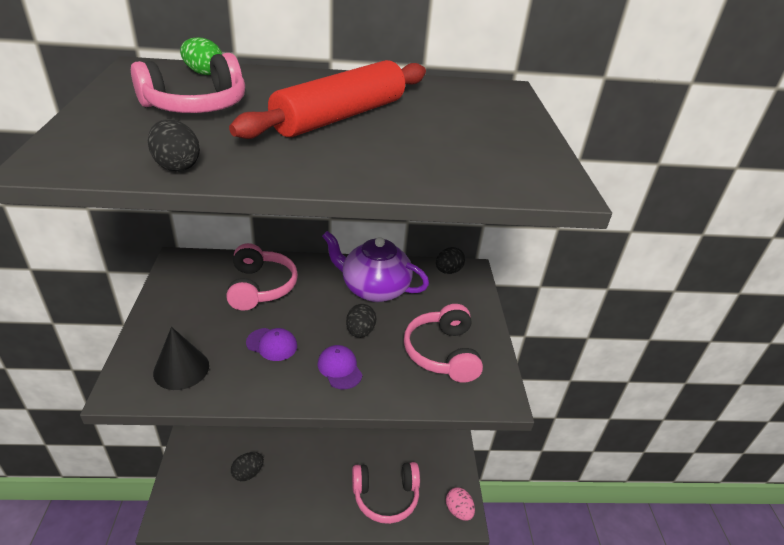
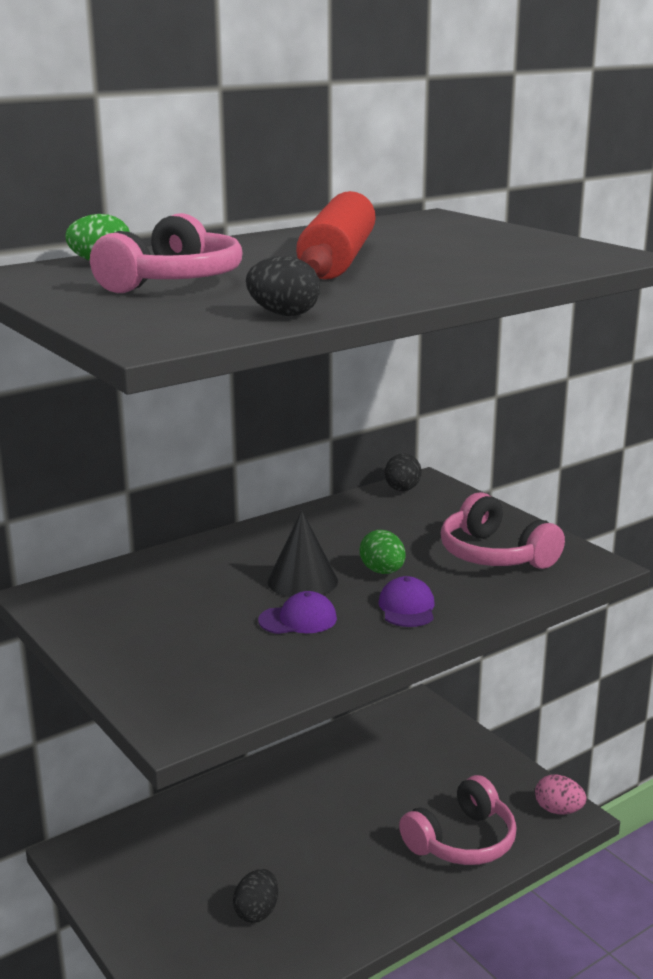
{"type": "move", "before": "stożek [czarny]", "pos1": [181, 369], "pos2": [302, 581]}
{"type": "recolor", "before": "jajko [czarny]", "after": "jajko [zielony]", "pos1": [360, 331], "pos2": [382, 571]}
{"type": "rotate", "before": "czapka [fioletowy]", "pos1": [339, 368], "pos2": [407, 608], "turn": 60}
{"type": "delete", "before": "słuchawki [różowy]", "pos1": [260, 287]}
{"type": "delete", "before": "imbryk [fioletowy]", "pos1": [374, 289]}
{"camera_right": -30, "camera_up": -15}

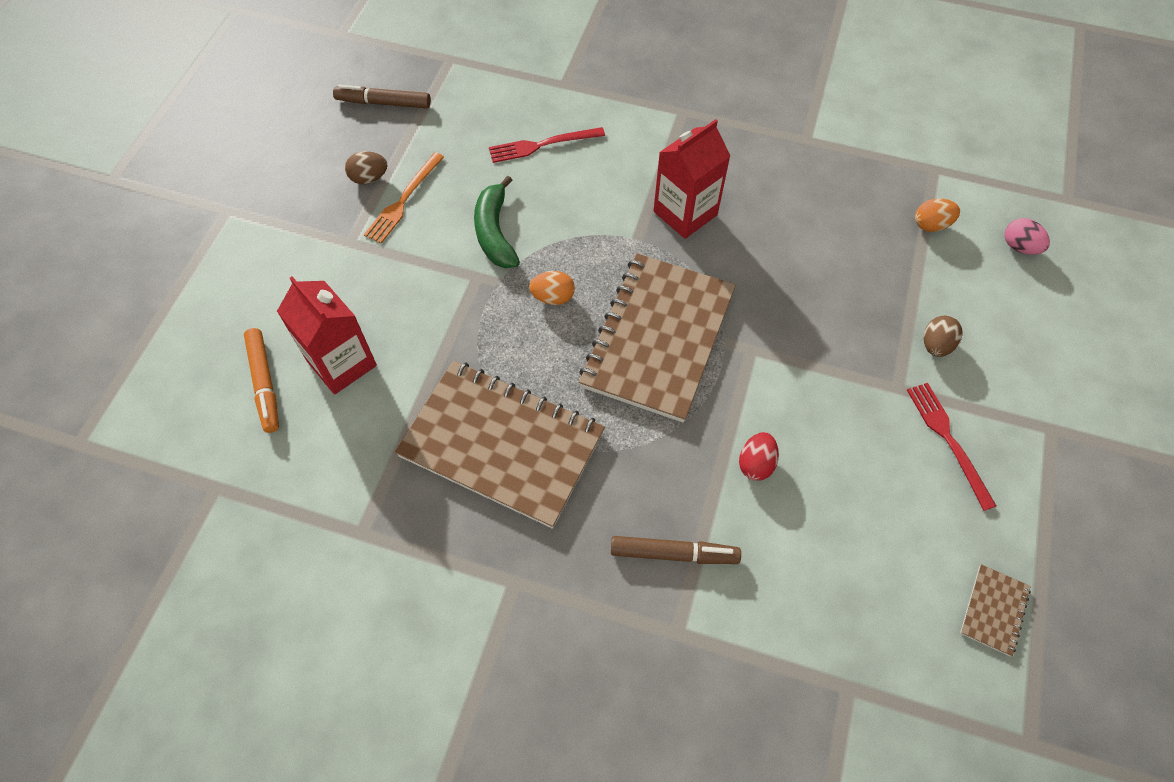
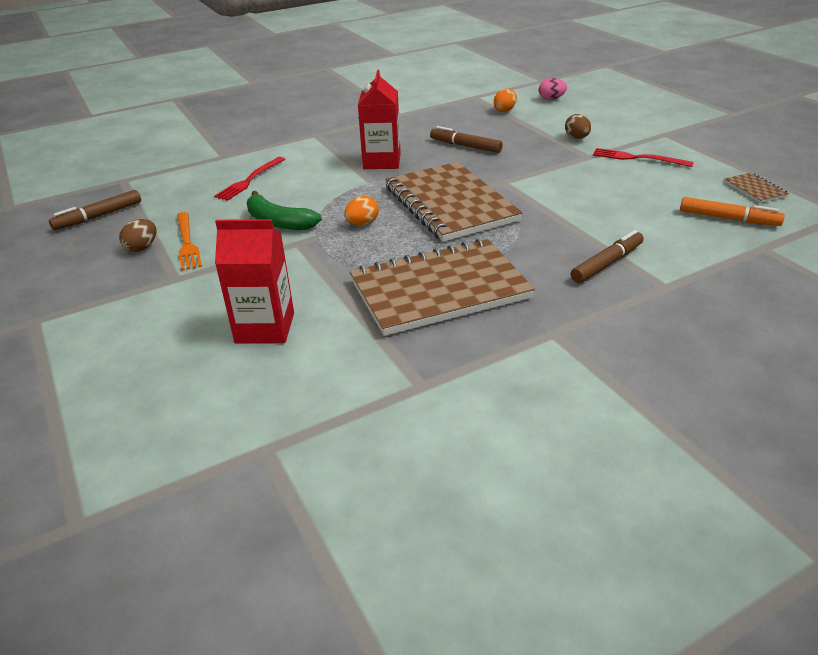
{"type": "insert", "after": "flamaster [brązowy]", "pos2": [466, 146]}
{"type": "move", "before": "flamaster [pomarańczowy]", "pos1": [265, 383], "pos2": [728, 218]}
{"type": "delete", "before": "jajko [czerwony]", "pos1": [756, 464]}
{"camera_right": -45, "camera_up": -25}

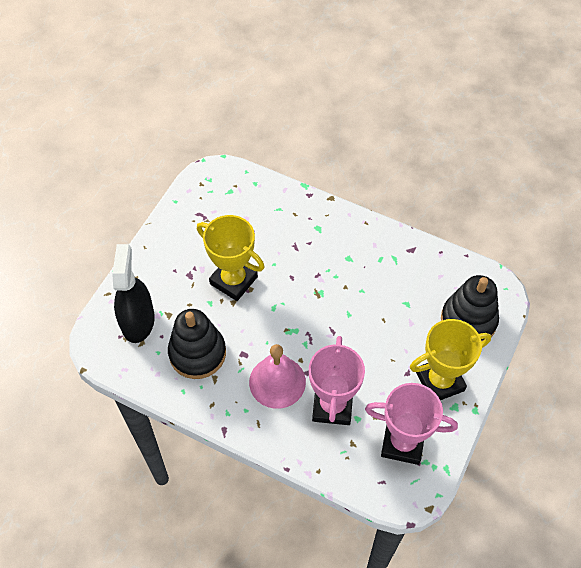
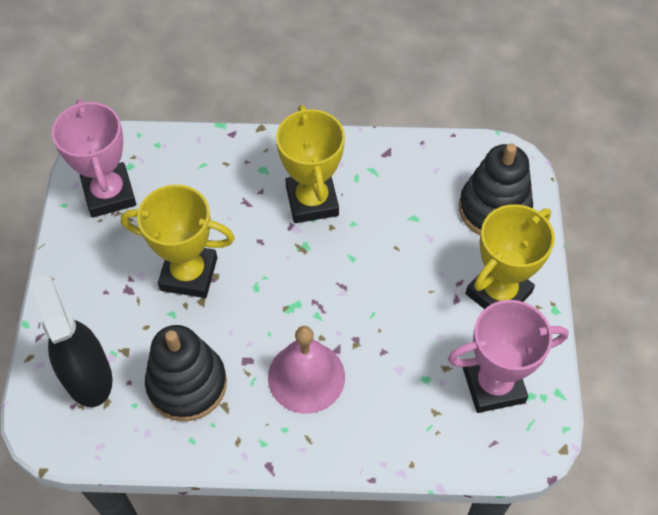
{"type": "move", "before": "puchar [różowy]", "pos1": [332, 406], "pos2": [109, 194]}
{"type": "insert", "after": "puchar [żółty]", "pos2": [312, 201]}
{"camera_right": -25, "camera_up": 0}

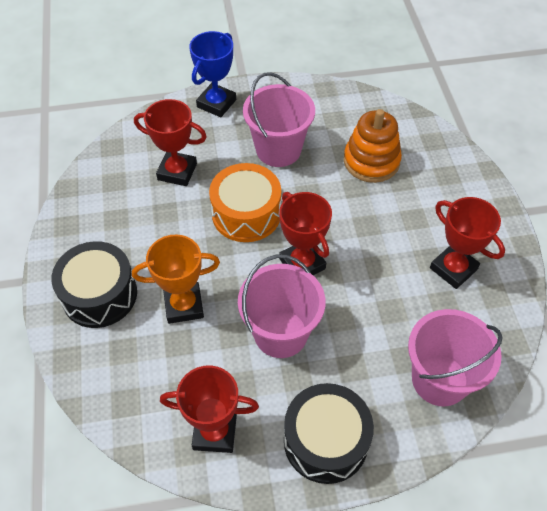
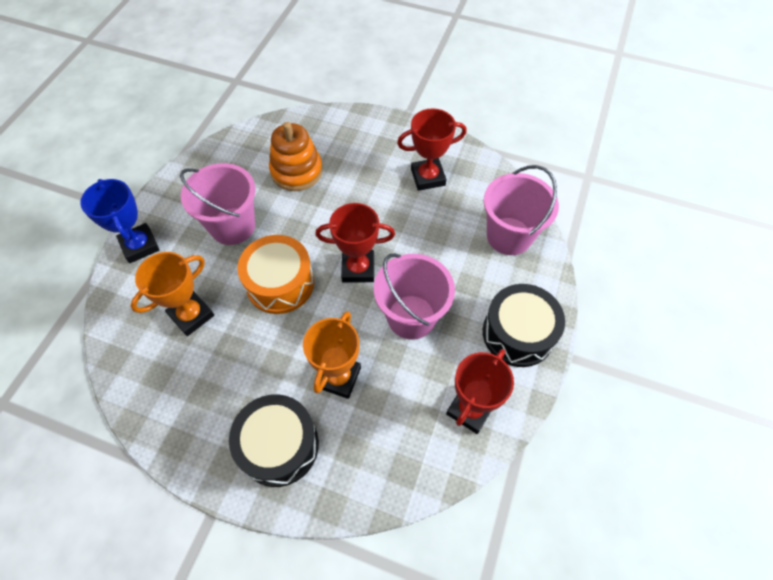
{"type": "recolor", "before": "puchar [czerwony]", "after": "puchar [pomarańczowy]", "pos1": [177, 172], "pos2": [191, 315]}
{"camera_right": -60, "camera_up": 5}

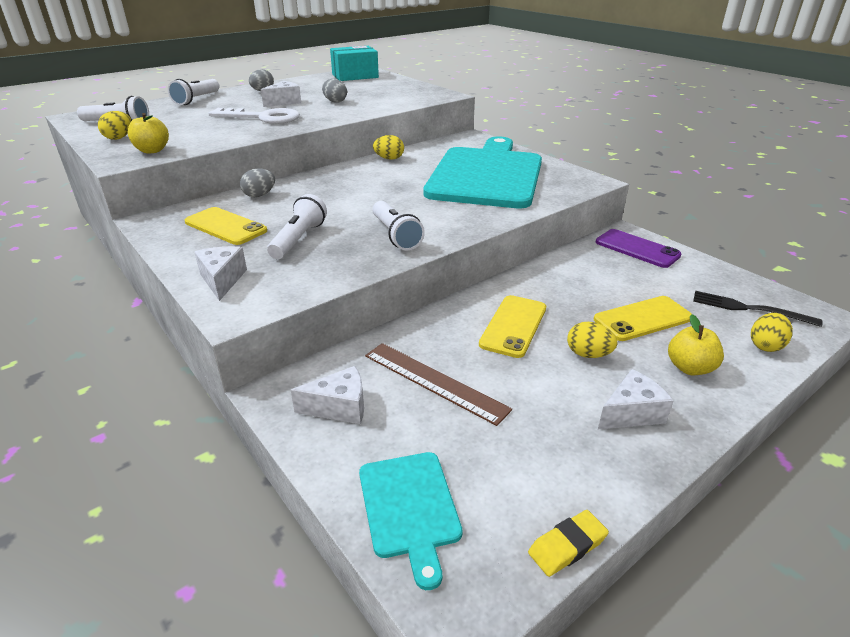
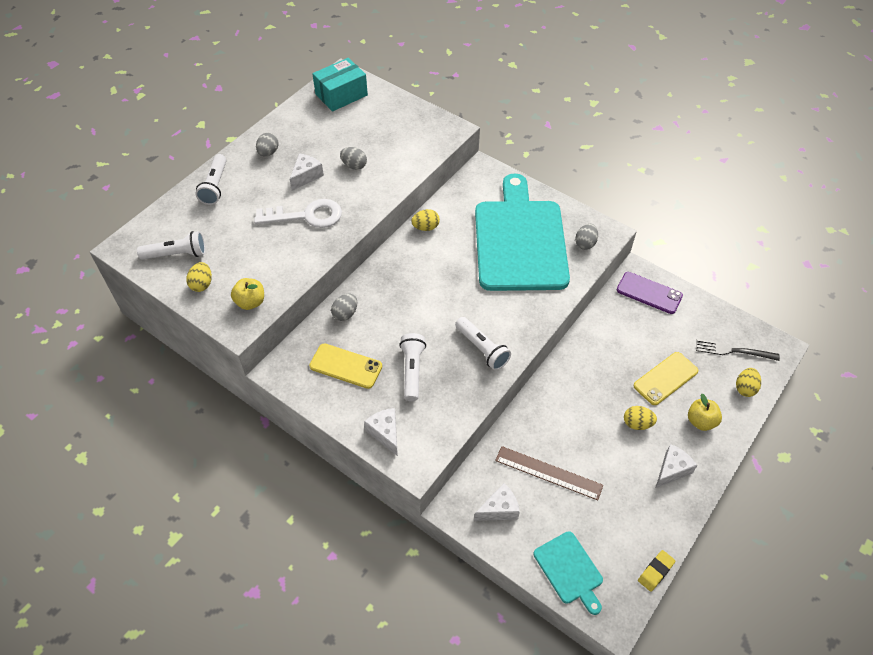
{"type": "insert", "after": "jajko [szary]", "pos2": [585, 243]}
{"type": "delete", "before": "telefon [żółty]", "pos1": [513, 326]}
{"camera_right": -15, "camera_up": 20}

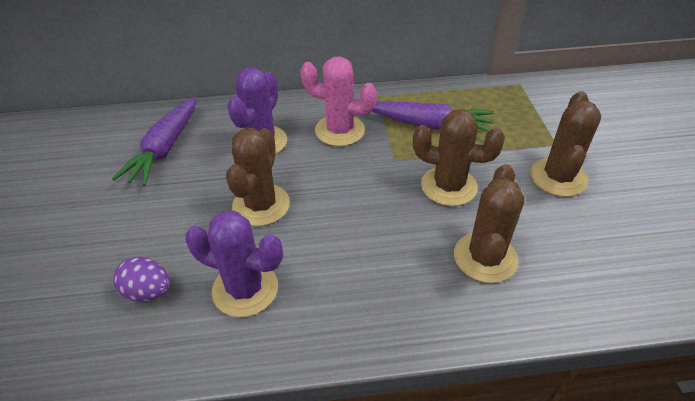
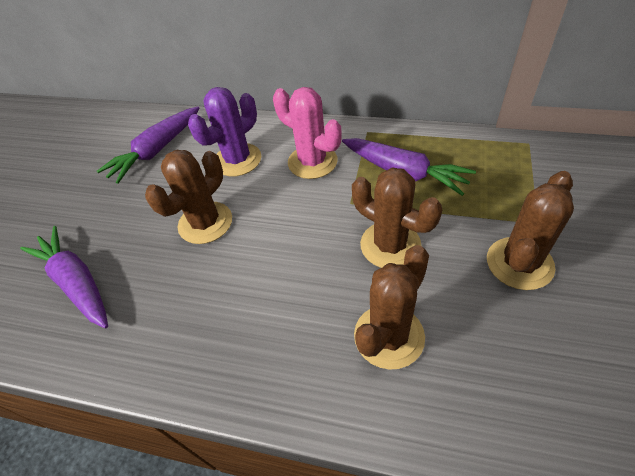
{"type": "replace", "before": "jajko [fioletowy]", "after": "marchewka [fioletowy]", "pos1": [148, 292], "pos2": [77, 282]}
{"type": "delete", "before": "kaktus [fioletowy]", "pos1": [245, 289]}
{"camera_right": 25, "camera_up": 5}

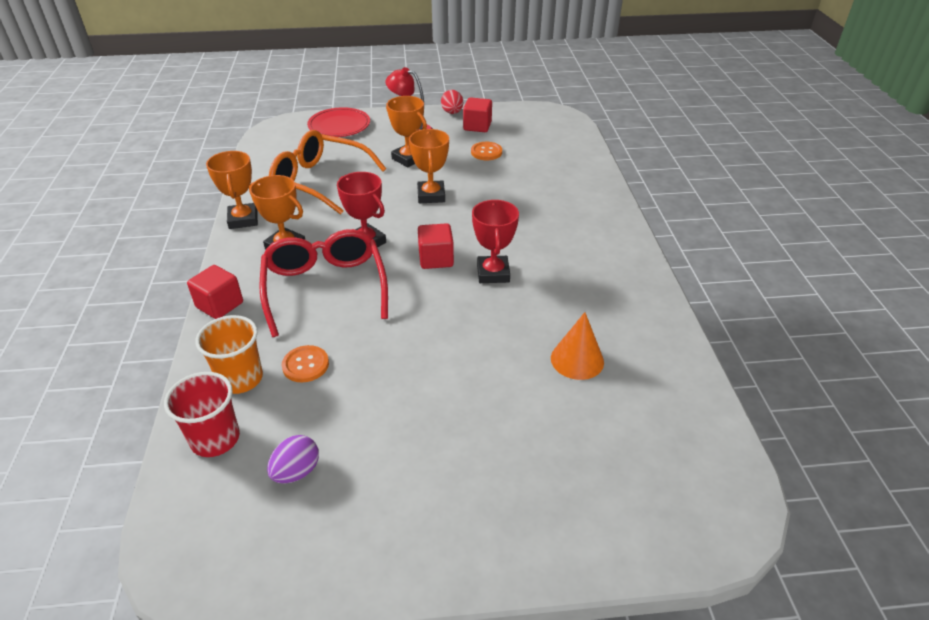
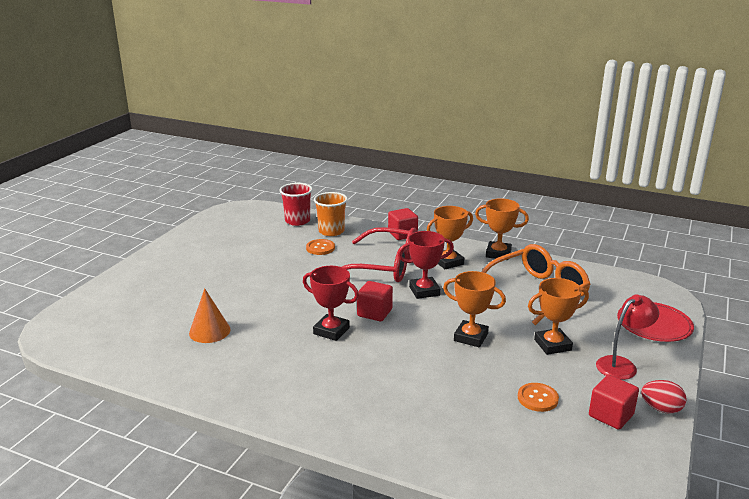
{"type": "delete", "before": "jajko [fioletowy]", "pos1": [296, 472]}
{"camera_right": 120, "camera_up": -15}

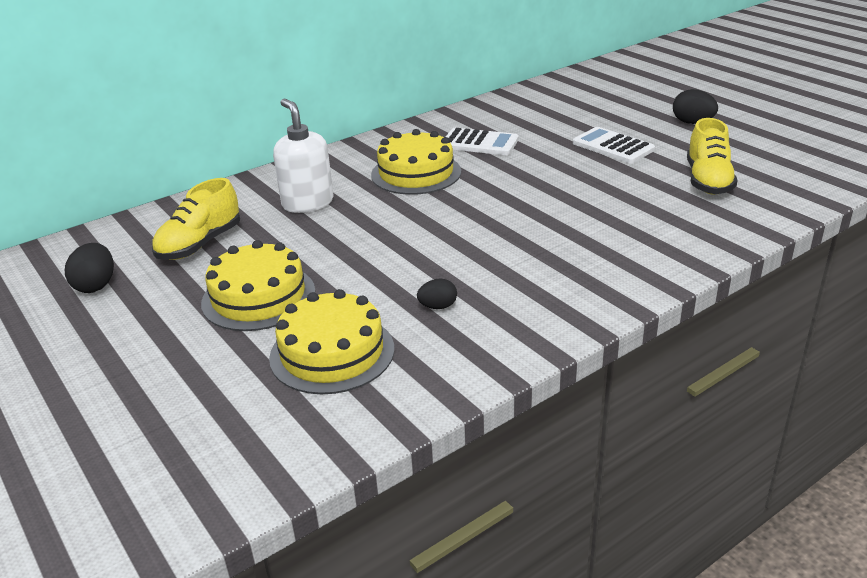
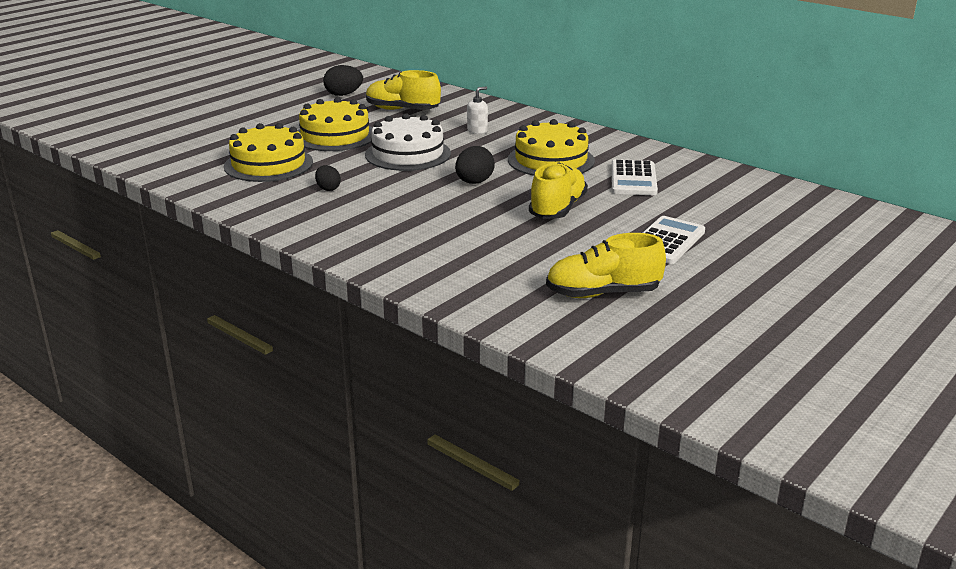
{"type": "insert", "after": "tort [biały]", "pos2": [408, 154]}
{"type": "move", "before": "jajko [czarny]", "pos1": [692, 123], "pos2": [474, 182]}
{"type": "resize", "before": "dozownik mydła [biały]", "pos1": [307, 203], "pos2": [477, 131], "scale": 0.5}
{"type": "insert", "after": "but [żółty]", "pos2": [557, 209]}
{"camera_right": 75, "camera_up": -5}

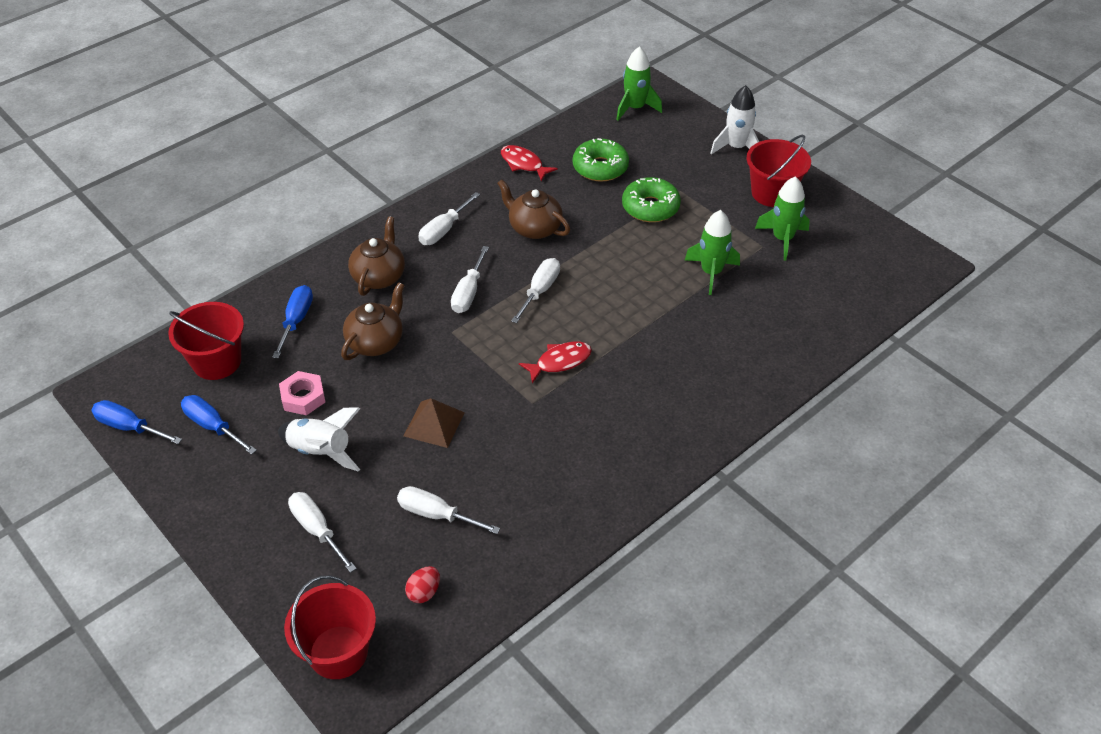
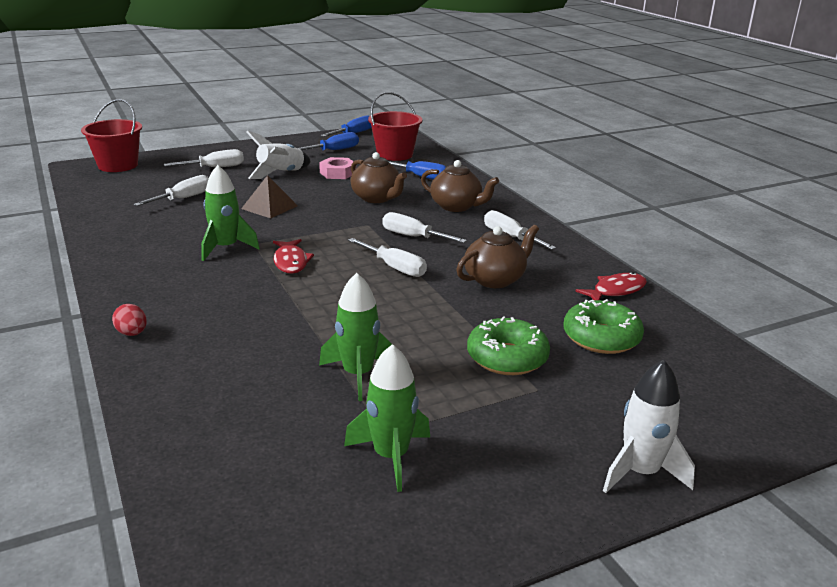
{"type": "move", "before": "jajko [czerwony]", "pos1": [424, 592], "pos2": [132, 333]}
{"type": "move", "before": "rakieta [zielony]", "pos1": [635, 108], "pos2": [226, 248]}
{"type": "delete", "before": "wiadro [czerwony]", "pos1": [772, 193]}
{"camera_right": 105, "camera_up": -20}

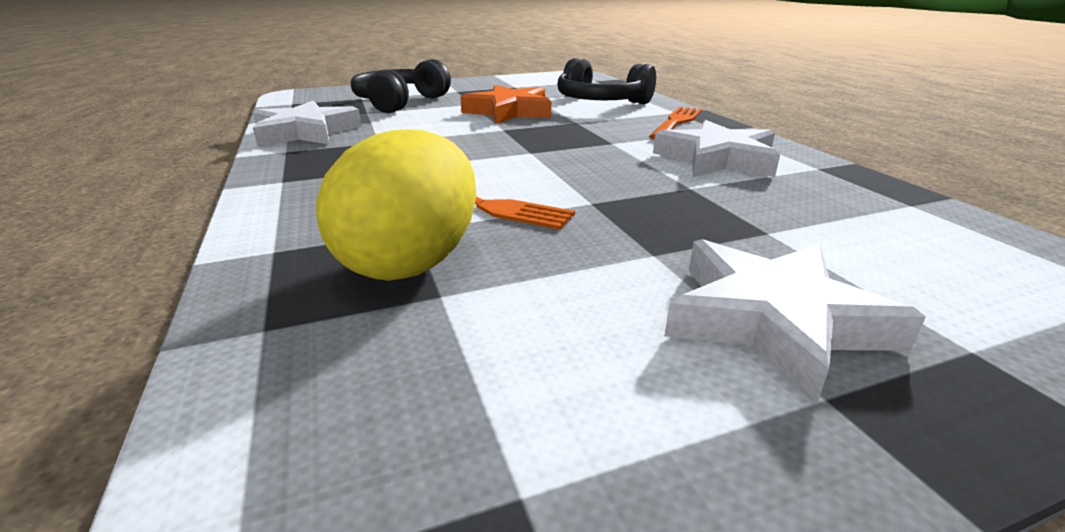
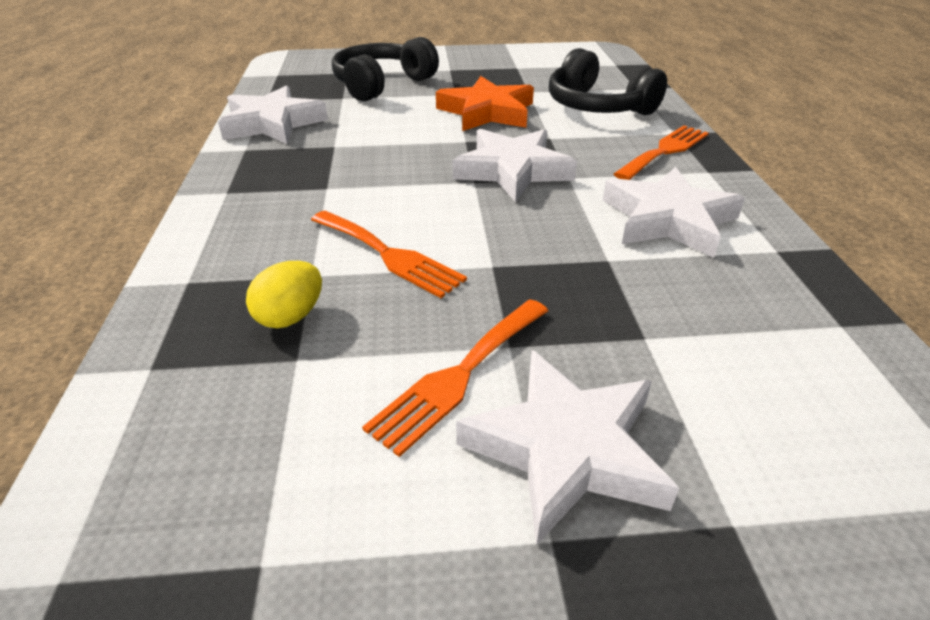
{"type": "resize", "before": "jajko [żółty]", "pos1": [411, 262], "pos2": [290, 316], "scale": 0.51}
{"type": "insert", "after": "widelec [pomarańczowy]", "pos2": [459, 375]}
{"type": "insert", "after": "gwiazda [biały]", "pos2": [513, 170]}
{"camera_right": 15, "camera_up": 10}

